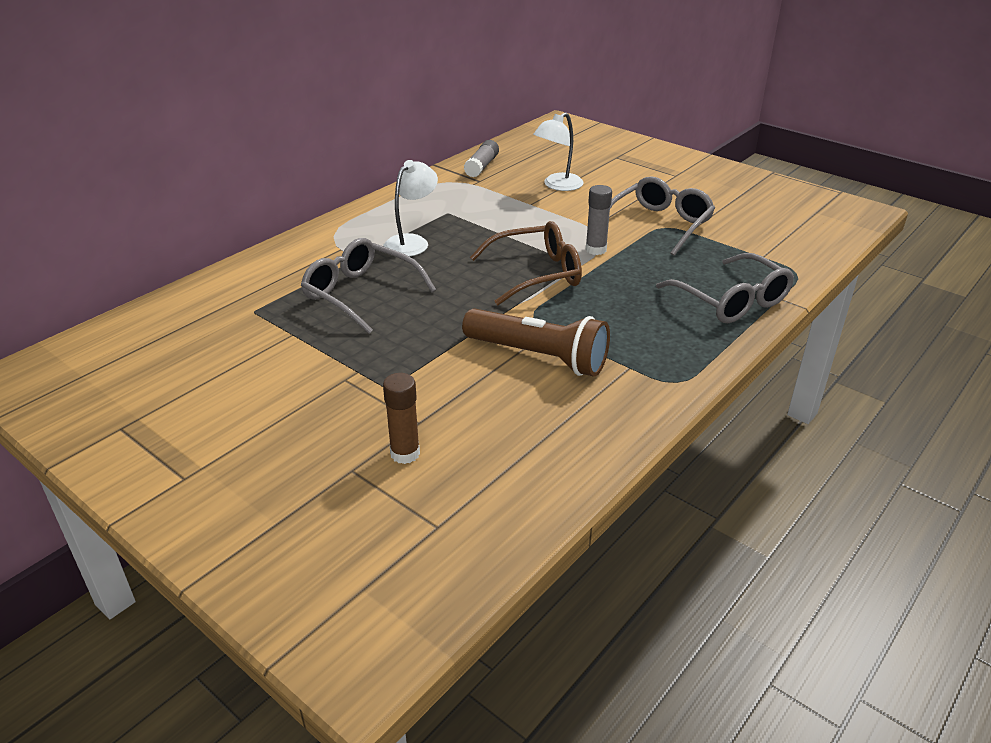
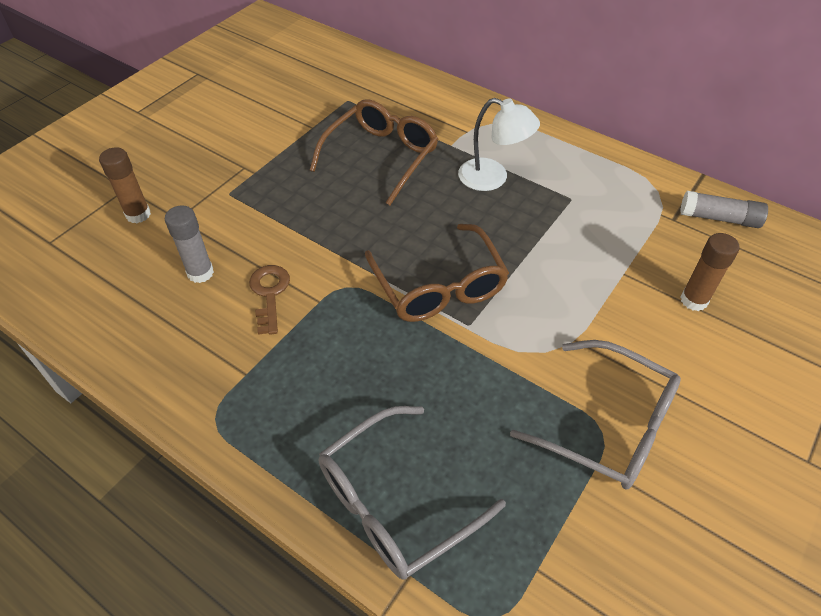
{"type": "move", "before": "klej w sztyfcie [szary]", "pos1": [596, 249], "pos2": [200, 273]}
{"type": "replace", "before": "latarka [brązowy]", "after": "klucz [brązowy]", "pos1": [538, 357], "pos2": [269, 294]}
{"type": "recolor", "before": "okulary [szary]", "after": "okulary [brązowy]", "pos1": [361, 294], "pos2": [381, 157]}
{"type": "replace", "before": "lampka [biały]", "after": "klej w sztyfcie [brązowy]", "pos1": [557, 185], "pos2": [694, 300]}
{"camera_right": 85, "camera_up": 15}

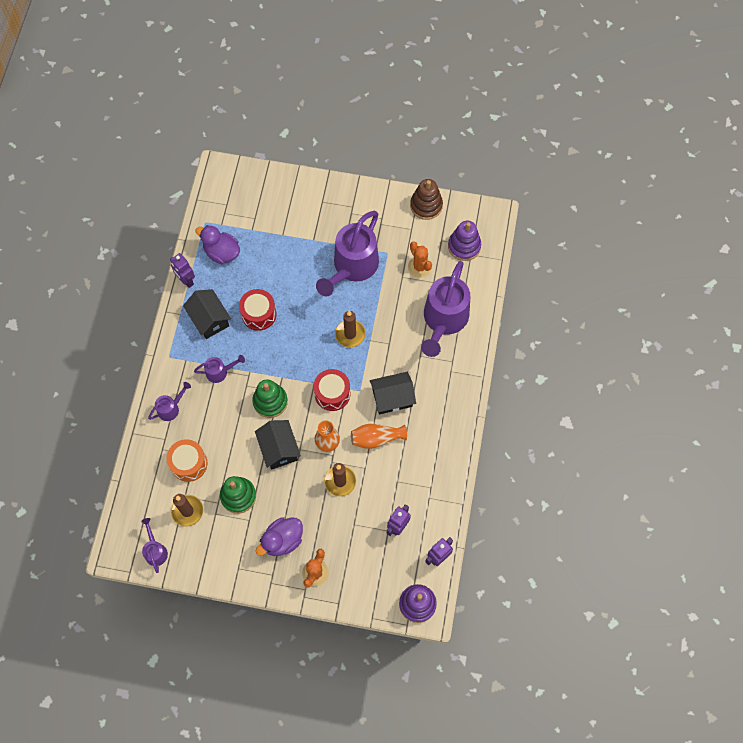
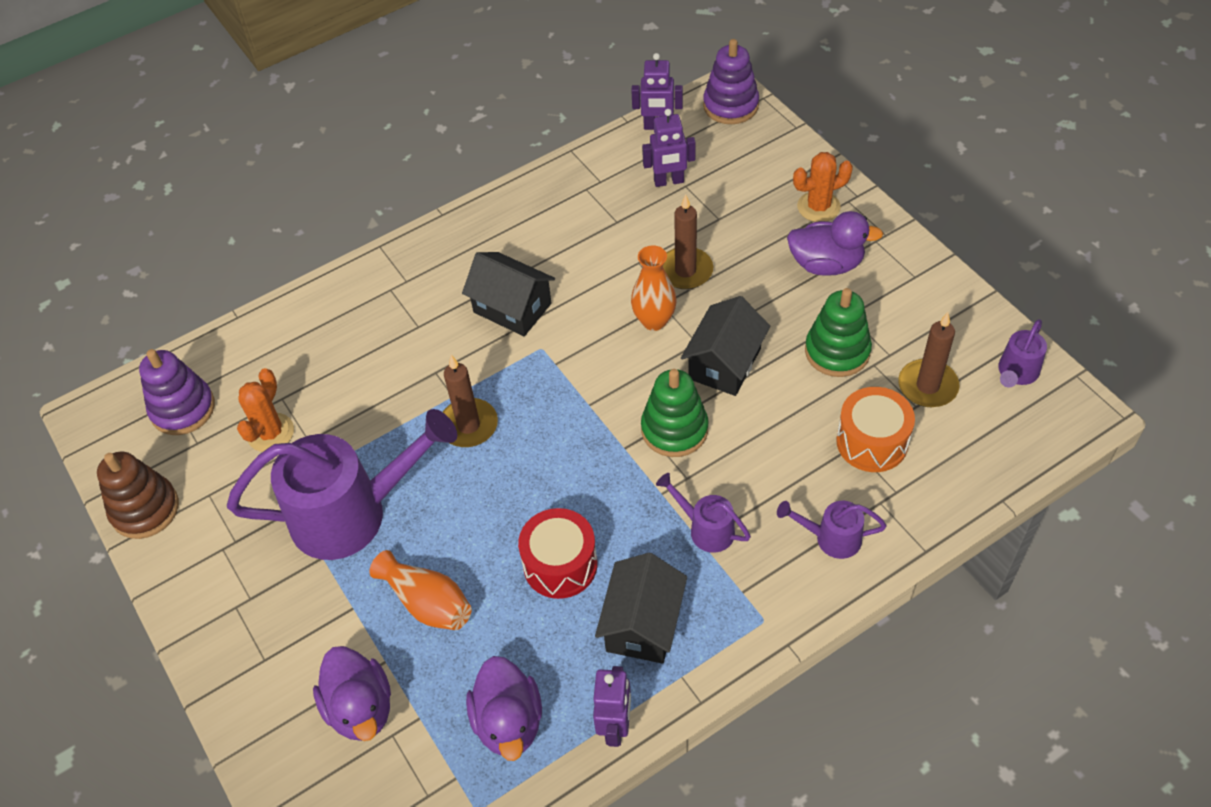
{"type": "insert", "after": "kaczka [fioletowy]", "pos2": [360, 708]}
{"type": "move", "before": "wazon [pomarańczowy]", "pos1": [376, 438], "pos2": [427, 602]}
{"type": "delete", "before": "bęben [czerwony]", "pos1": [332, 393]}
{"type": "delete", "before": "konewka [fioletowy]", "pos1": [443, 320]}
{"camera_right": -130, "camera_up": -15}

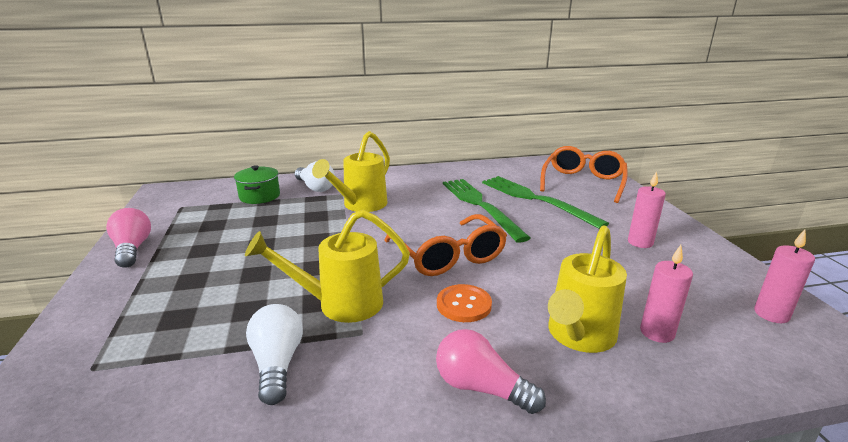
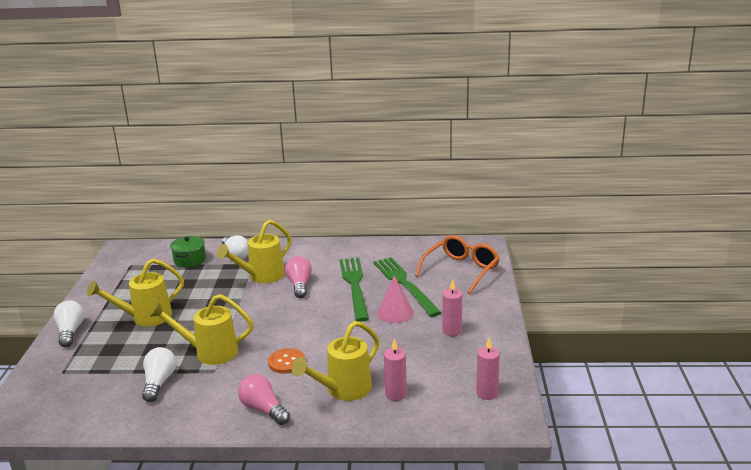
{"type": "insert", "after": "żarówka [biały]", "pos2": [70, 332]}
{"type": "insert", "after": "konewka [żółty]", "pos2": [146, 317]}
{"type": "move", "before": "żarówka [różowy]", "pos1": [132, 249], "pos2": [299, 285]}
{"type": "insert", "after": "stożek [różowy]", "pos2": [395, 313]}
{"type": "delete", "before": "okulary [pomarańczowy]", "pos1": [448, 256]}
{"camera_right": 15, "camera_up": 0}

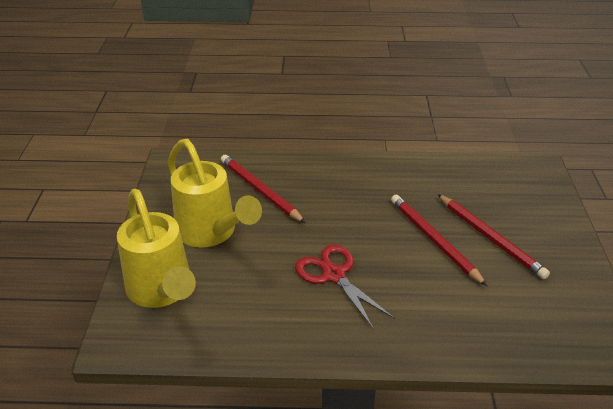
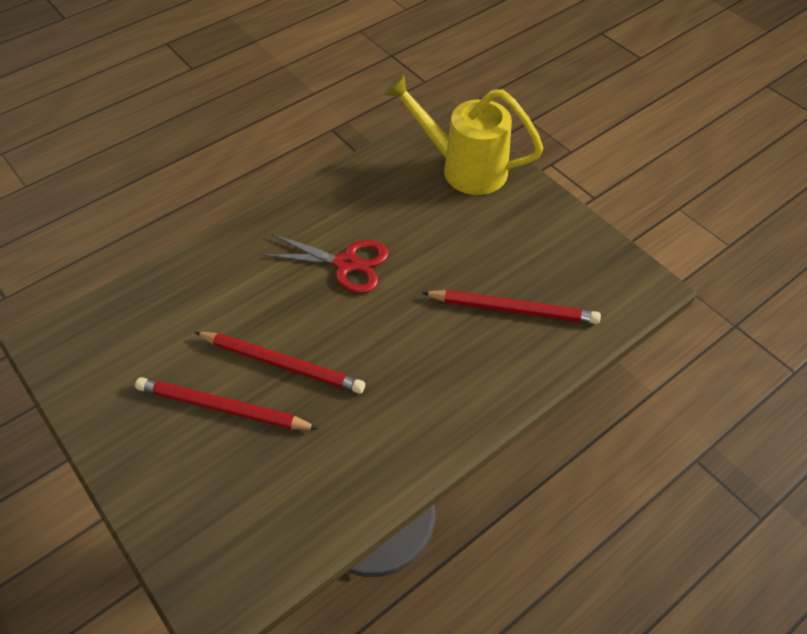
{"type": "delete", "before": "konewka [żółty]", "pos1": [211, 233]}
{"camera_right": 140, "camera_up": 15}

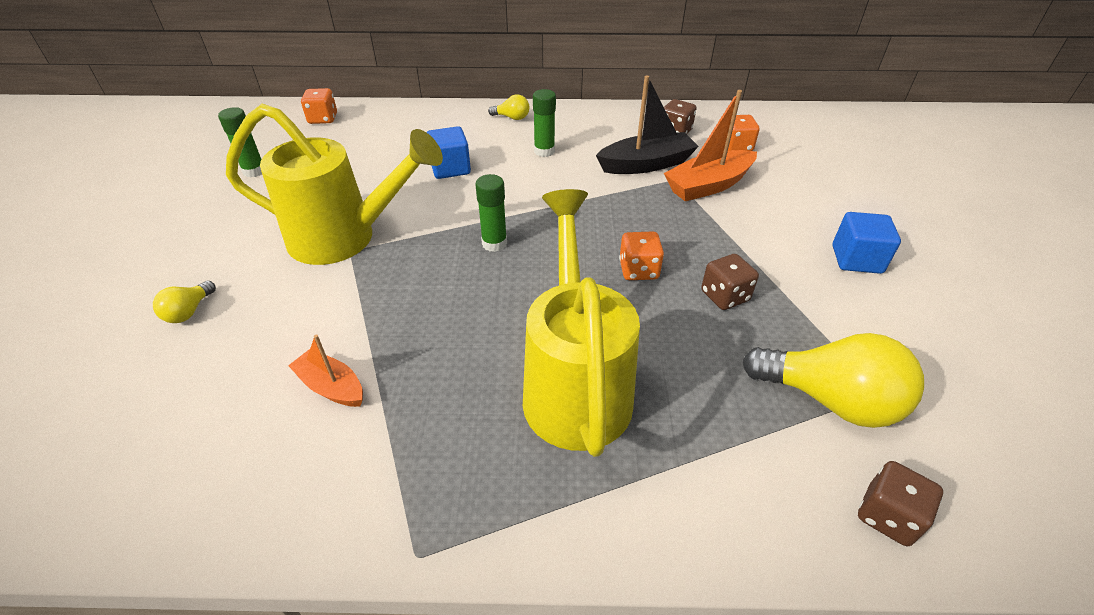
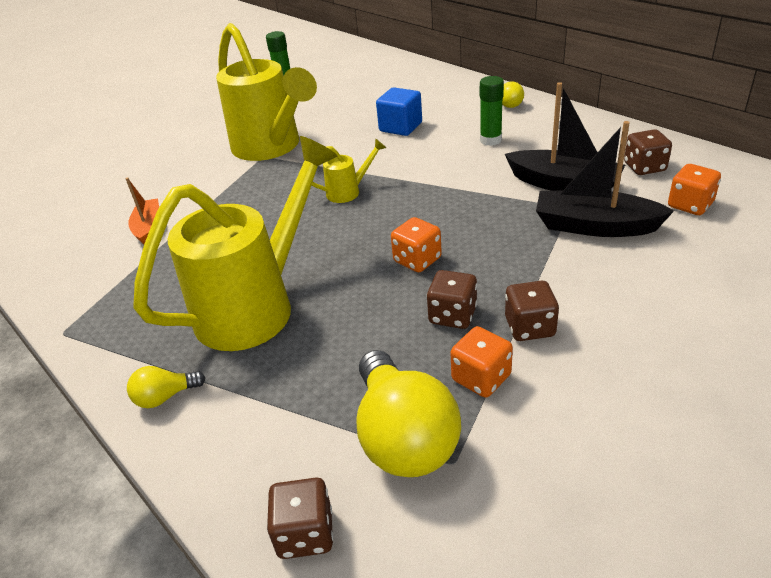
{"type": "move", "before": "żarówka [żółty]", "pos1": [189, 312], "pos2": [165, 397]}
{"type": "replace", "before": "klej w sztyfcie [zielony]", "after": "konewka [żółty]", "pos1": [494, 243], "pos2": [349, 191]}
{"type": "move", "before": "kostka do gry [pomarańczowy]", "pos1": [323, 119], "pos2": [481, 378]}
{"type": "insert", "after": "kostka do gry [brązowy]", "pos2": [529, 327]}
{"type": "recolor", "before": "łódka [pomarańczowy]", "after": "łódka [czarny]", "pos1": [708, 185], "pos2": [595, 226]}
{"type": "delete", "before": "sześcian [niebieski]", "pos1": [856, 259]}
{"camera_right": 50, "camera_up": -5}

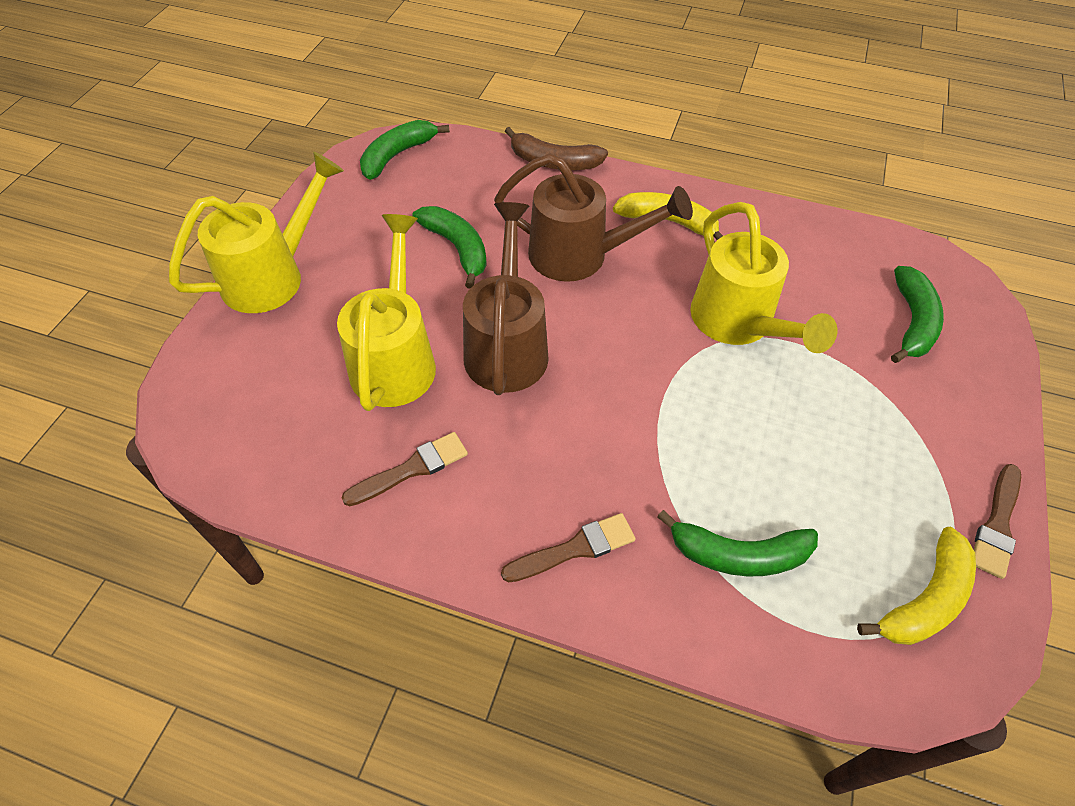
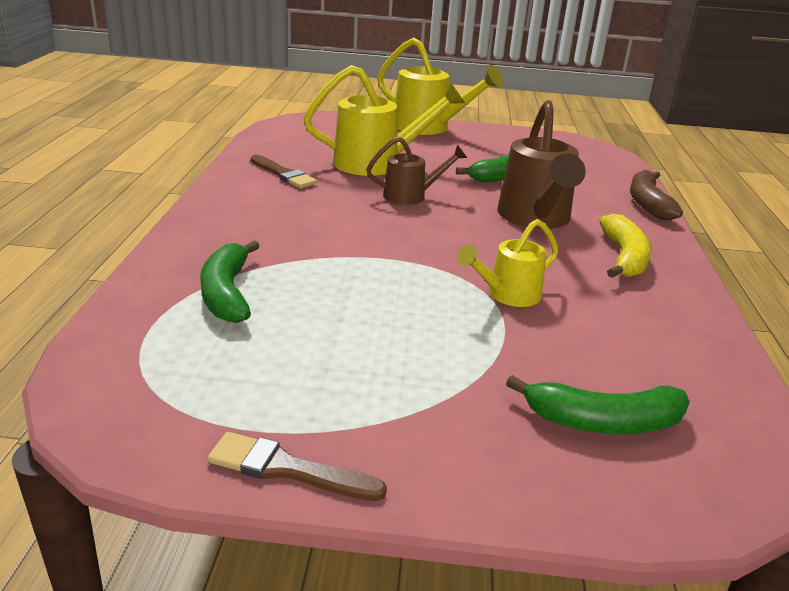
{"type": "resize", "before": "konewka [brązowy]", "pos1": [507, 346], "pos2": [411, 196], "scale": 0.58}
{"type": "resize", "before": "konewka [żółty]", "pos1": [738, 323], "pos2": [508, 295], "scale": 0.58}
{"type": "delete", "before": "banan [zielony]", "pos1": [397, 155]}
{"type": "delete", "before": "pędzel [brązowy]", "pos1": [575, 548]}
{"type": "delete", "before": "banan [żółty]", "pos1": [925, 599]}
{"camera_right": 75, "camera_up": -25}

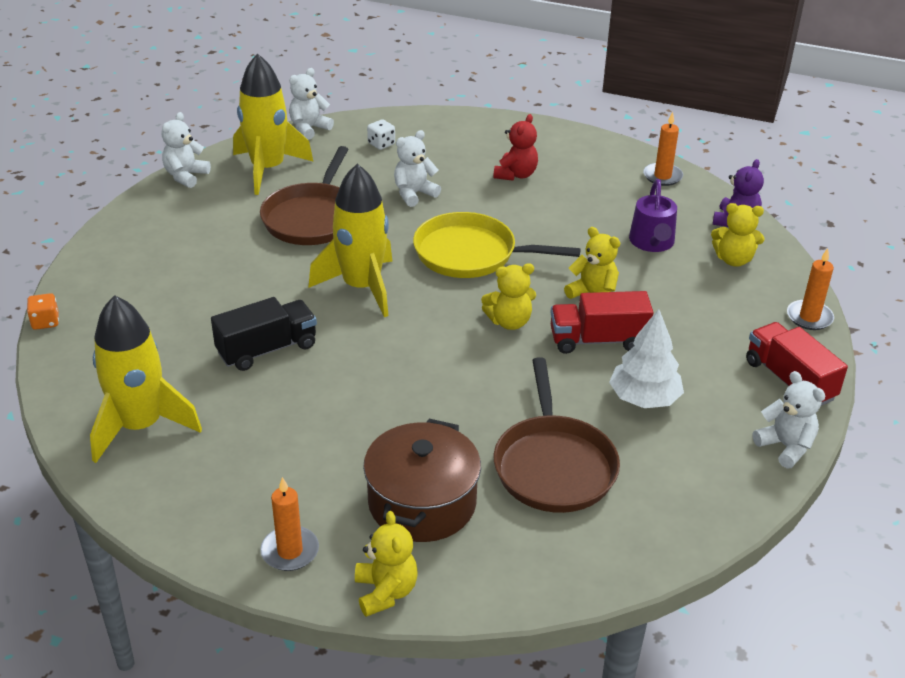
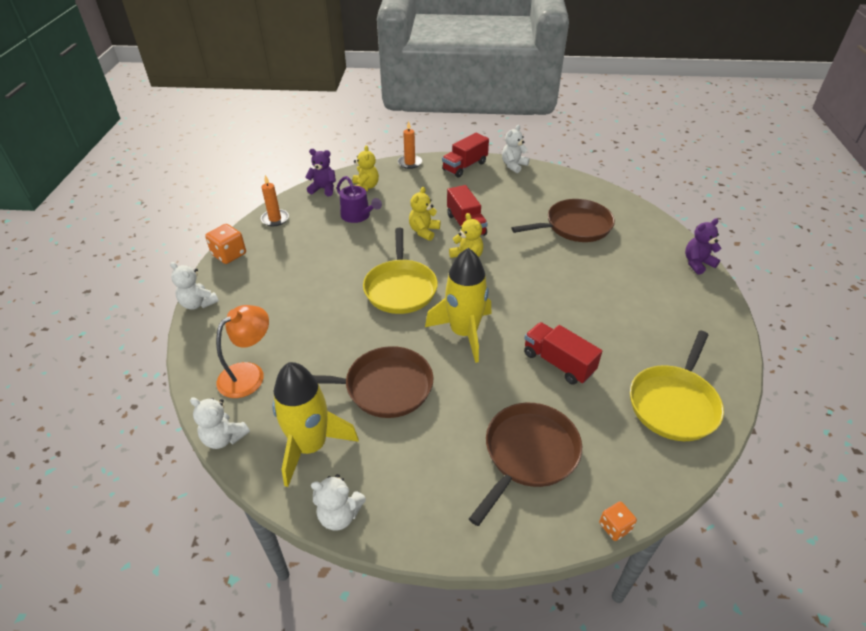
{"type": "move", "before": "miś [biały]", "pos1": [414, 194], "pos2": [198, 303]}
{"type": "insert", "after": "kostka do gry [pomarańczowy]", "pos2": [229, 254]}
{"type": "replace", "before": "kostka do gry [biały]", "after": "lampka [pomarańczowy]", "pos1": [381, 144], "pos2": [249, 374]}
{"type": "rotate", "before": "konewka [fioletowy]", "pos1": [652, 242], "pos2": [358, 216], "turn": 60}
{"type": "insert", "after": "patelnia [brązowy]", "pos2": [528, 453]}
{"type": "recolor", "before": "ciężarówka [czarny]", "after": "ciężarówka [czerwony]", "pos1": [267, 349], "pos2": [558, 363]}
{"type": "replace", "before": "rakieta [żółty]", "after": "patelnia [żółty]", "pos1": [140, 426], "pos2": [674, 404]}
{"type": "recolor", "before": "miś [żółty]", "after": "miś [fioletowy]", "pos1": [385, 592], "pos2": [697, 263]}
{"type": "delete", "before": "świeca [pomarańczowy]", "pos1": [290, 551]}
{"type": "delete", "before": "garnek [brązowy]", "pos1": [422, 503]}
{"type": "delete", "before": "miś [czerwony]", "pos1": [515, 175]}
{"type": "delete", "before": "drzewko [biały]", "pos1": [644, 399]}
{"camera_right": -105, "camera_up": 5}

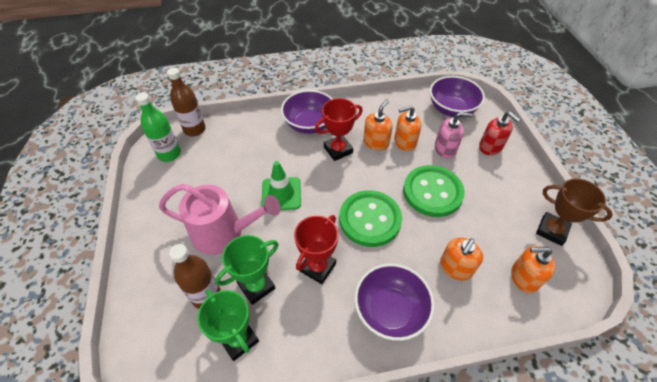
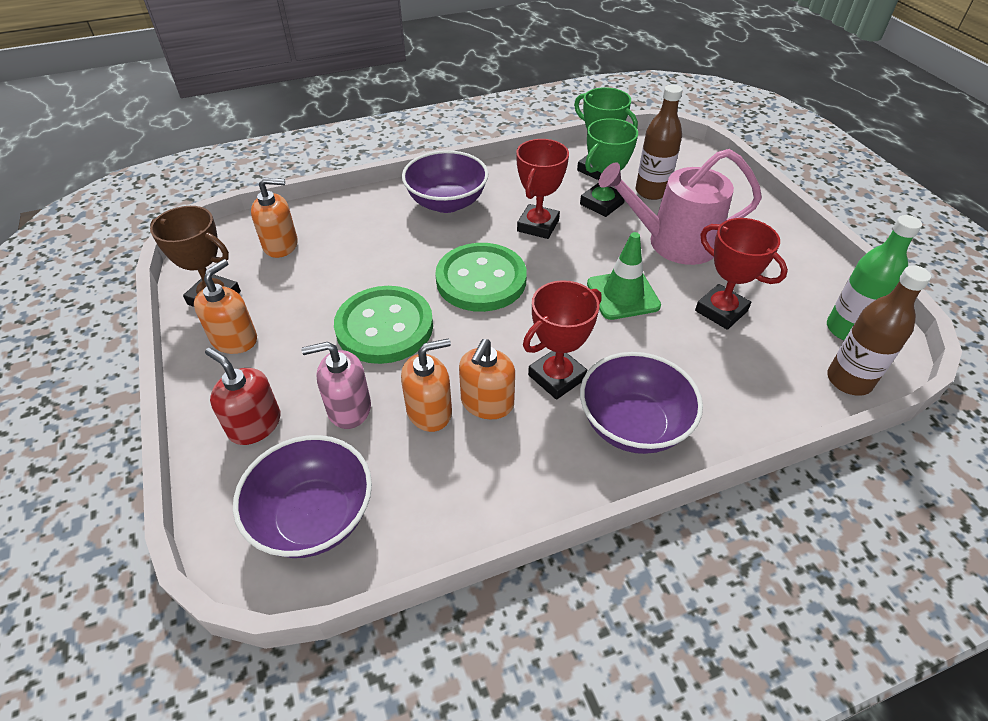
{"type": "move", "before": "dozownik mydła [pomarańczowy]", "pos1": [455, 268], "pos2": [234, 339]}
{"type": "insert", "after": "puchar [czerwony]", "pos2": [721, 311]}
{"camera_right": 170, "camera_up": -5}

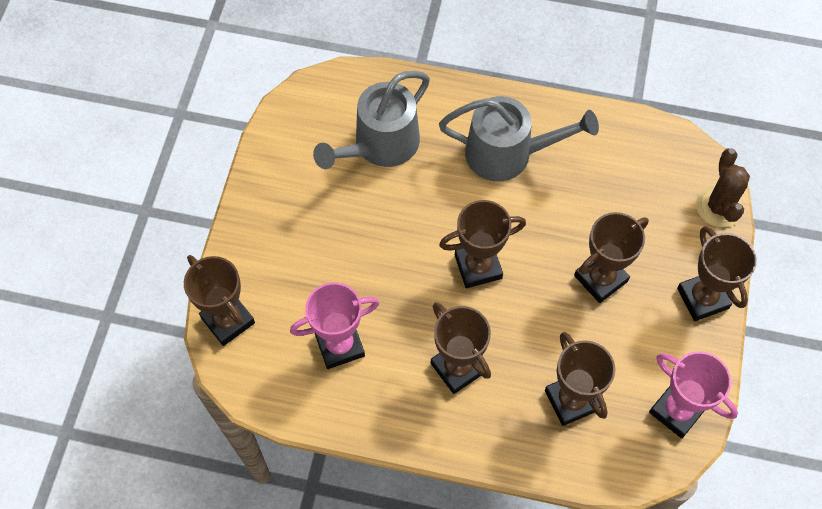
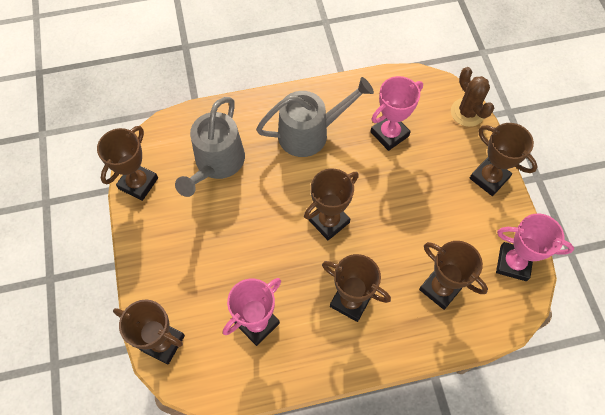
{"type": "move", "before": "puchar [brązowy]", "pos1": [600, 278], "pos2": [138, 183]}
{"type": "insert", "after": "puchar [różowy]", "pos2": [389, 134]}
{"camera_right": -25, "camera_up": 0}

